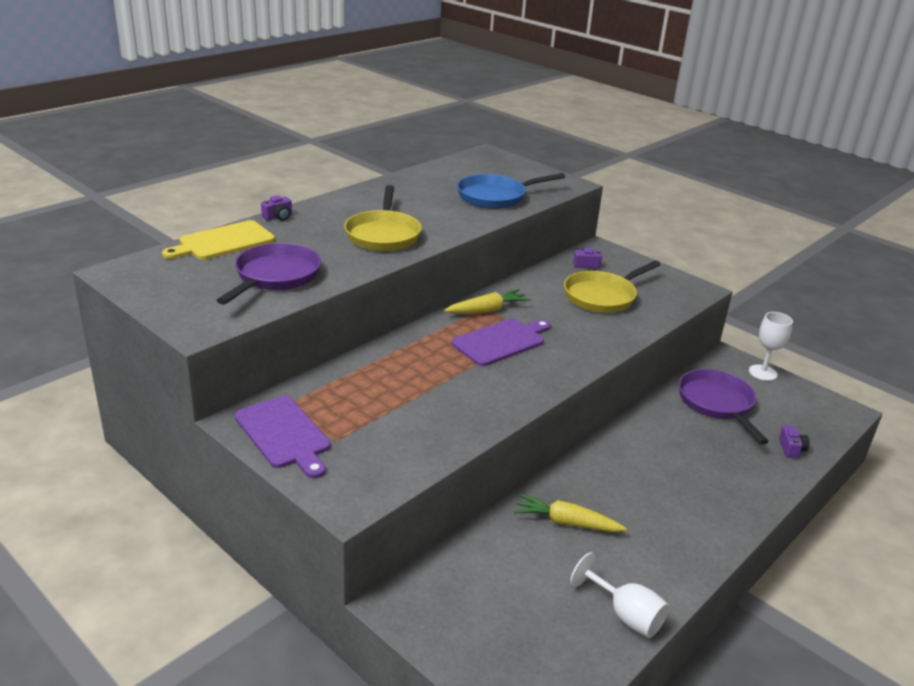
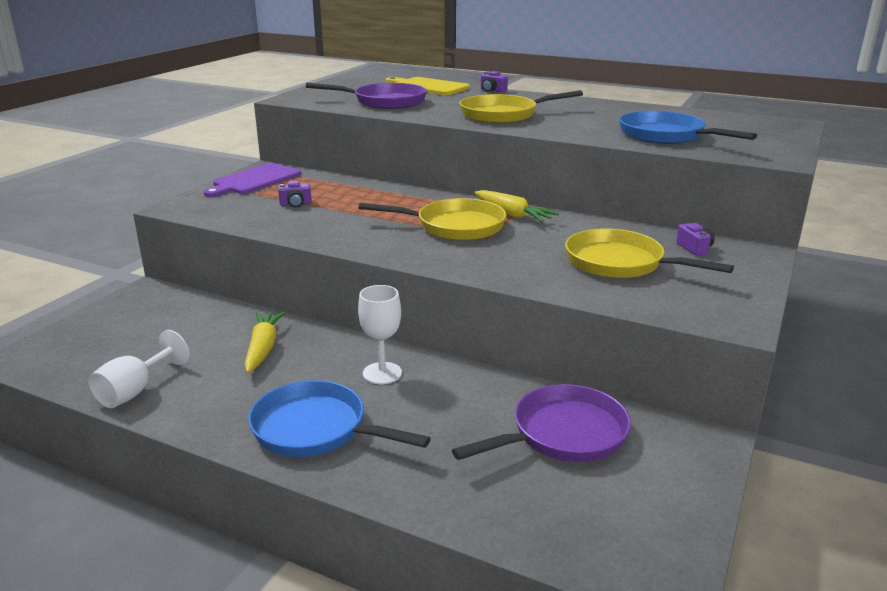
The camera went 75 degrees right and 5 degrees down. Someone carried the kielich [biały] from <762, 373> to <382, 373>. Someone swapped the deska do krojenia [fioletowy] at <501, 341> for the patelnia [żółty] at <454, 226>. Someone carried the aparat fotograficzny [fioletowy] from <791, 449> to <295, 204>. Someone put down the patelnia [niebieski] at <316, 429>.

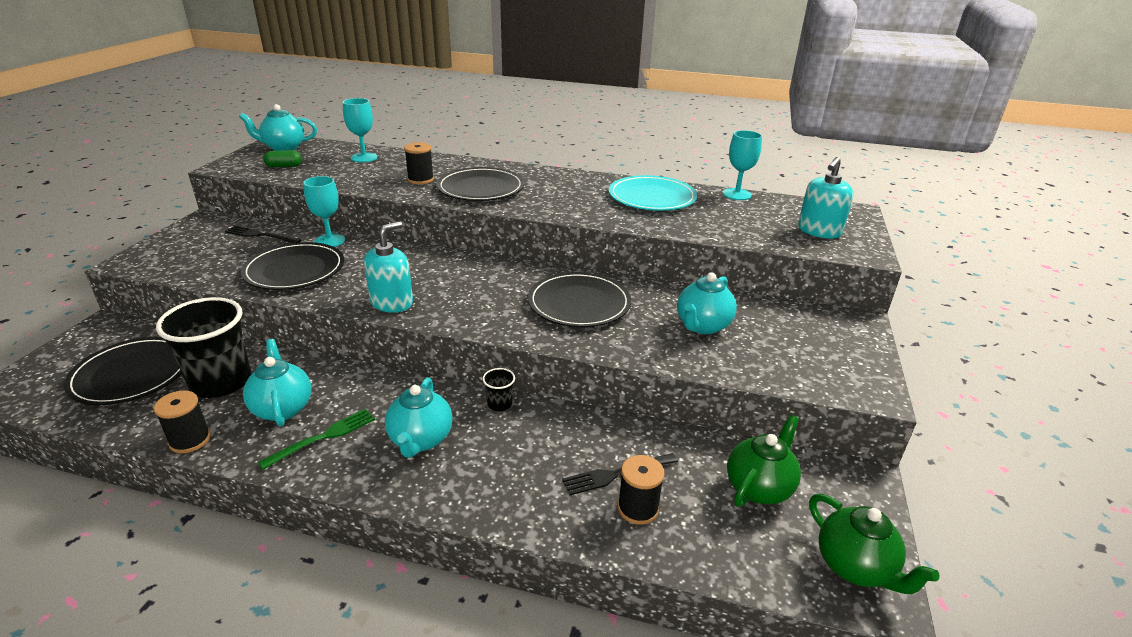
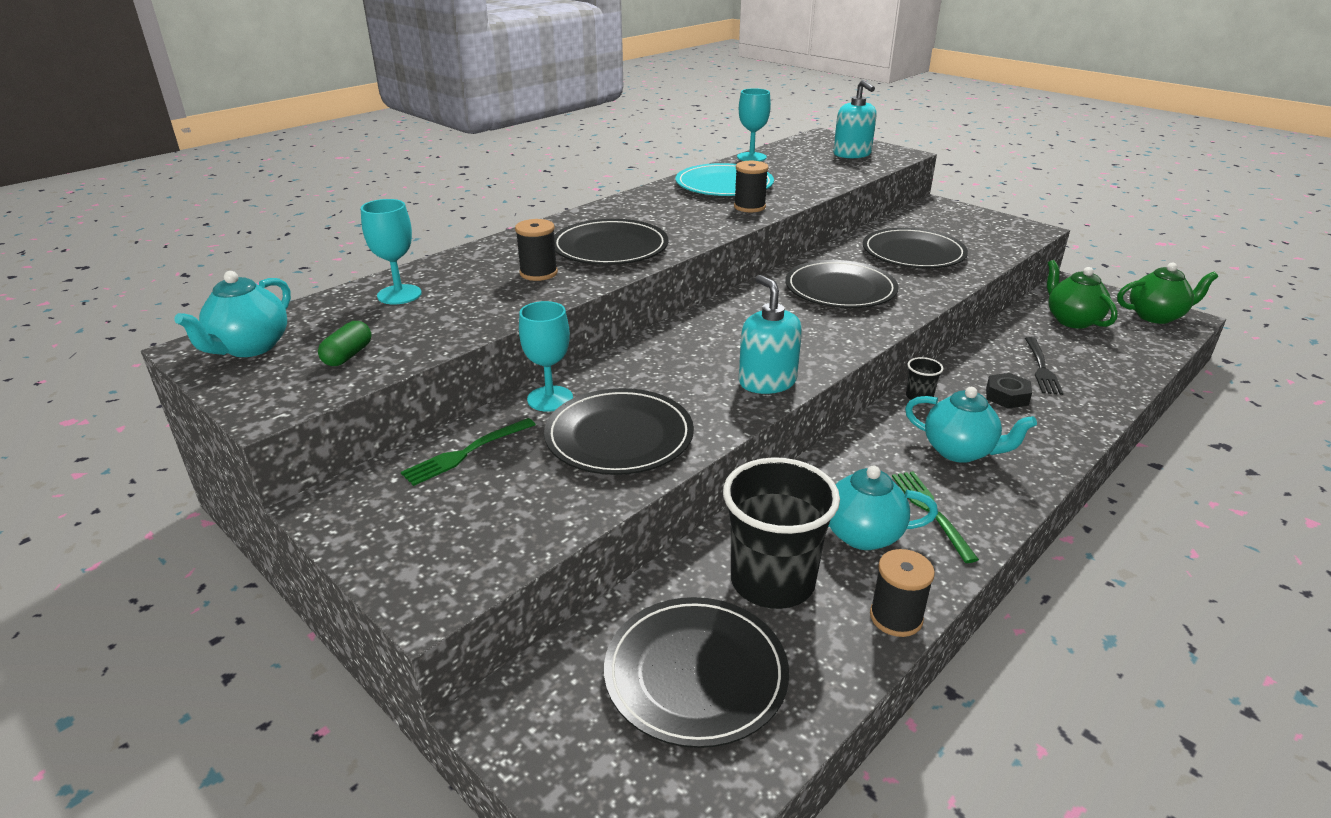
The camera went 60 degrees left and 0 degrees up. Someone repainted the widelec [czarny] at <261, 235>, which became the widelec [zielony] at <466, 453>. Someone swapped the imbryk [turkusowy] at <702, 326> for the talerz [czarny] at <913, 253>. Someone carried the szpulka [czarny] from <638, 508> to <749, 207>. Someone put down the nakrętka [czarny] at <1007, 396>.

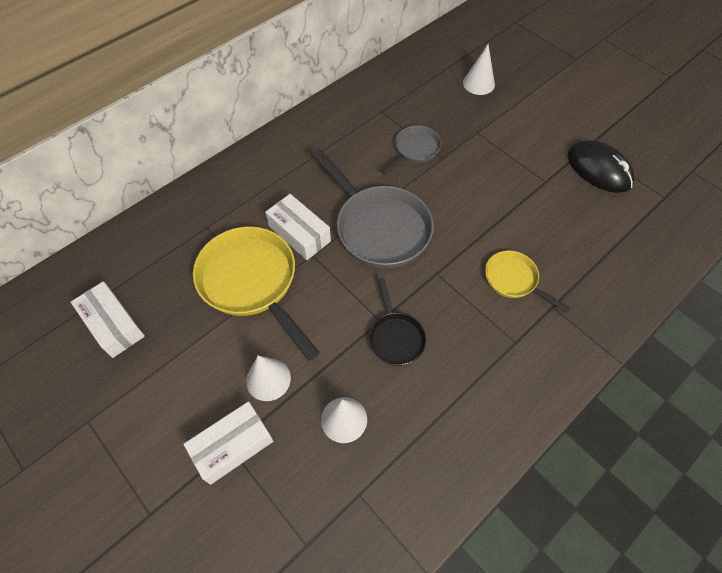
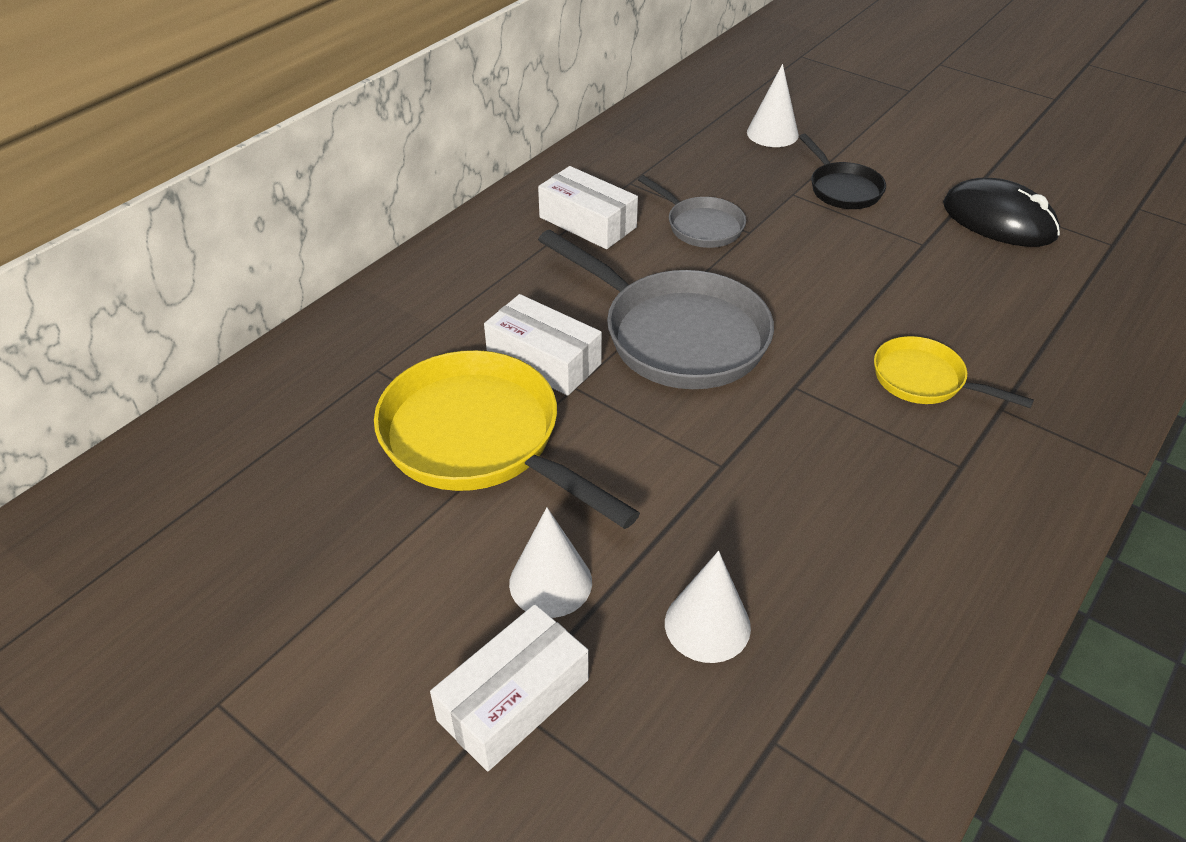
The camera went 10 degrees left and 15 degrees down. Someone rotated the patelnia [szary] at <415, 150> by 105 degrees clockwise. Someone carried the patelnia [czarny] from <395, 337> to <842, 189>. Someone carried the pudełko [biały] from <113, 325> to <587, 222>.

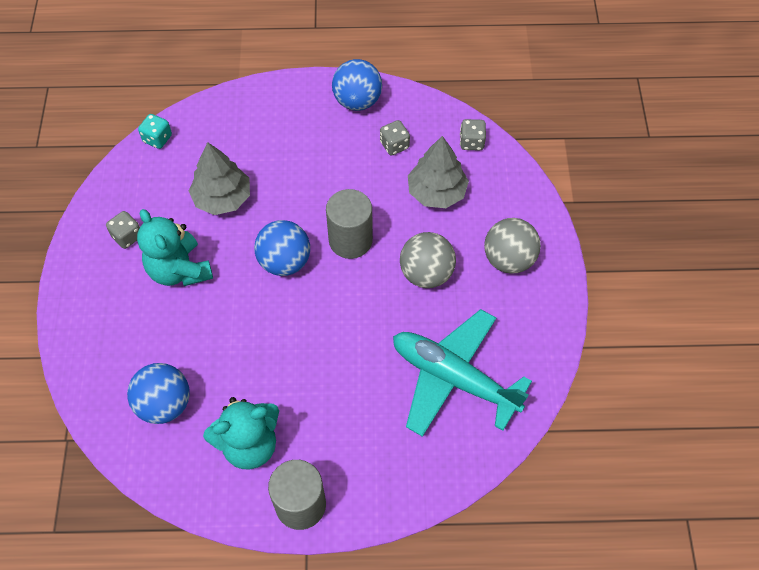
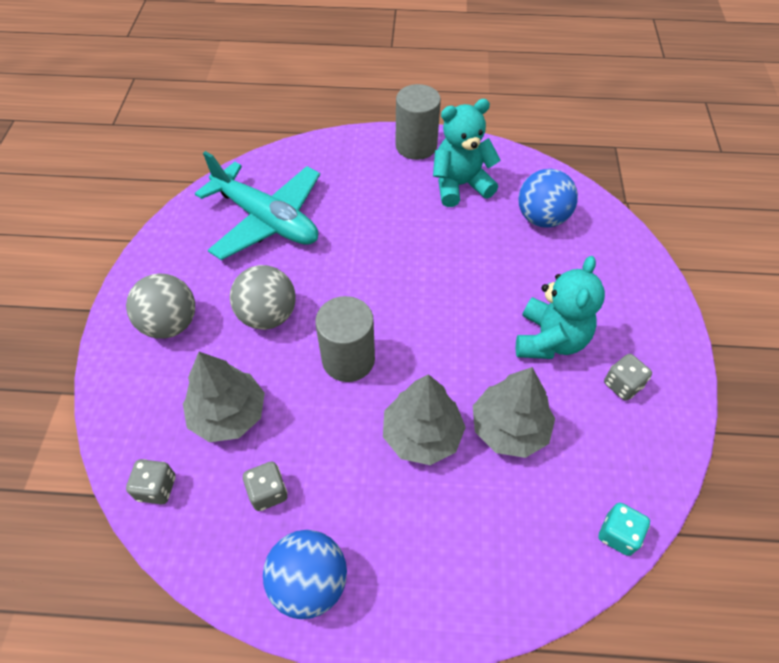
The camera went 175 degrees left and 5 degrees down. Someone rotated the miś [turkusowy] at <179, 270> by 45 degrees clockwise. Someone took away the piłka [niebieski] at <284, 261>. Someone put down the drzewko [szary] at <422, 435>.

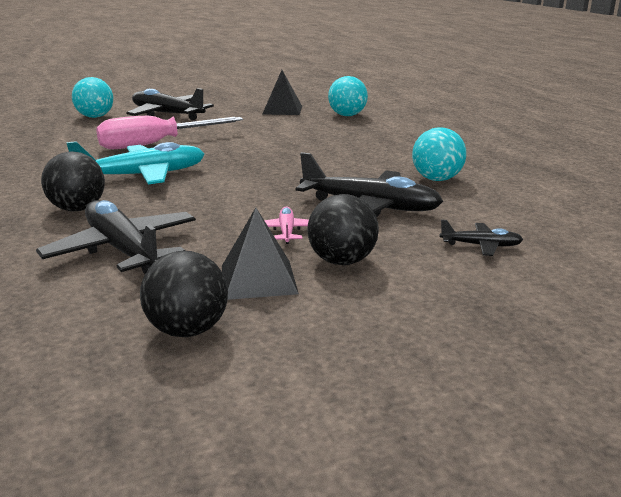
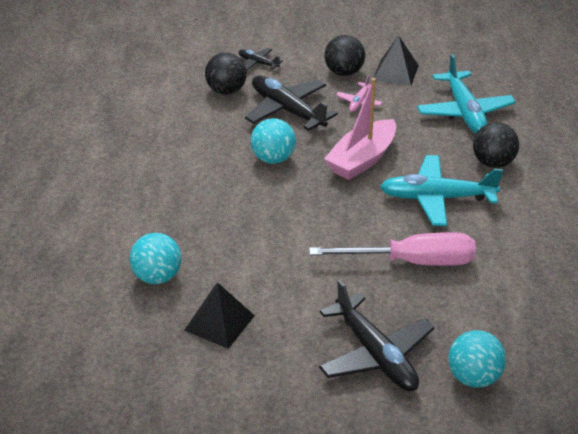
The camera went 155 degrees left and 15 degrees up. Someone carried the piłka [turkusowy] from <436, 179> to <273, 159>. Someone repainted the samolot [czarny] at <123, 250>, which became the samolot [turkusowy] at <464, 112>. Someone carried the piłka [czarny] from <187, 330> to <226, 91>. Someone put down the łódka [różowy] at <362, 159>.

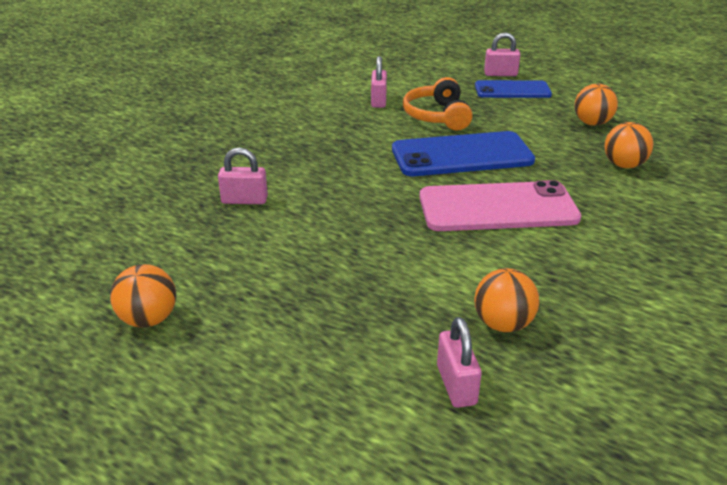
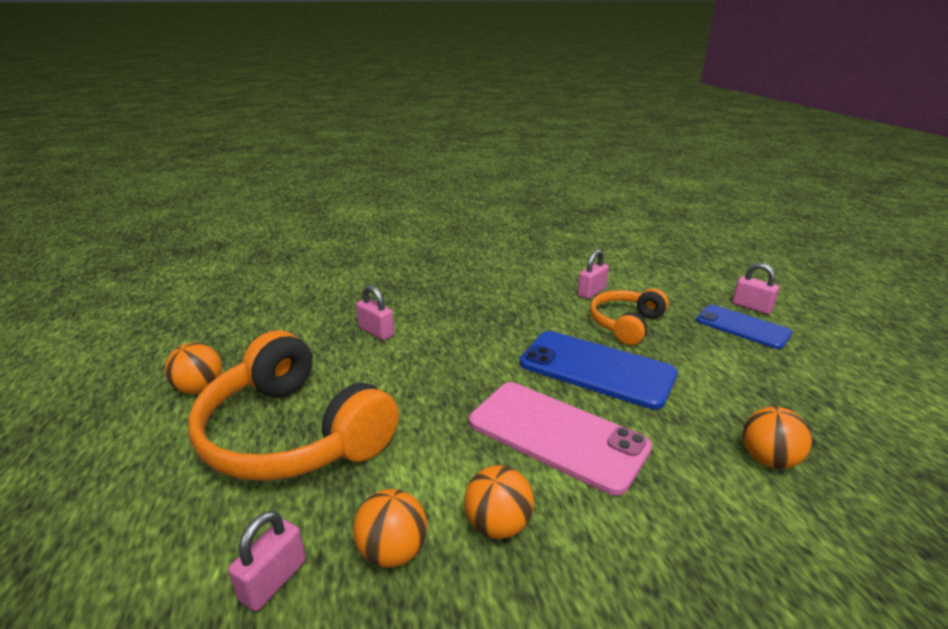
The camera went 40 degrees right and 5 degrees down. Someone carried the piłka [pomarańczowy] from <592, 123> to <498, 525>. Someone put down the słuchawki [pomarańczowy] at <293, 433>.

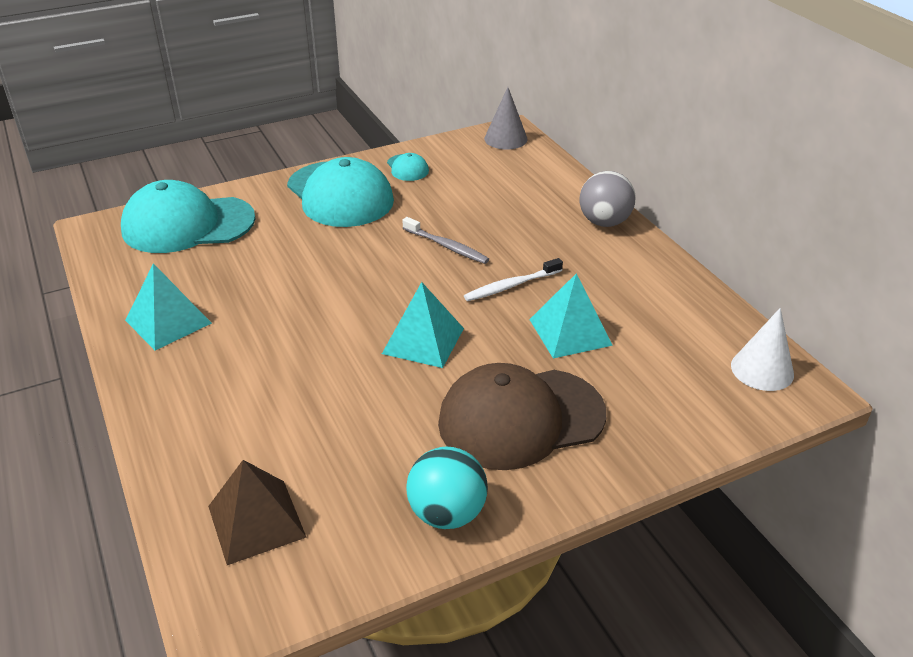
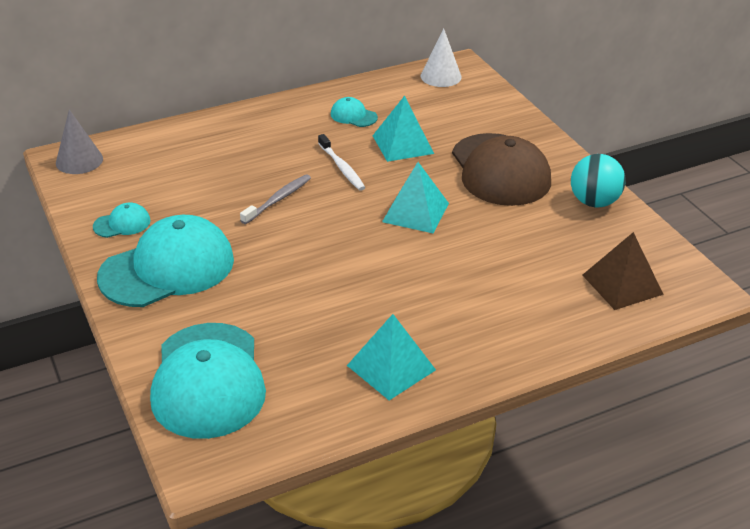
The camera went 90 degrees left and 0 degrees up. Someone took away the piłka [szary] at <604, 222>. Someone put down the czapka [turkusowy] at <353, 116>.

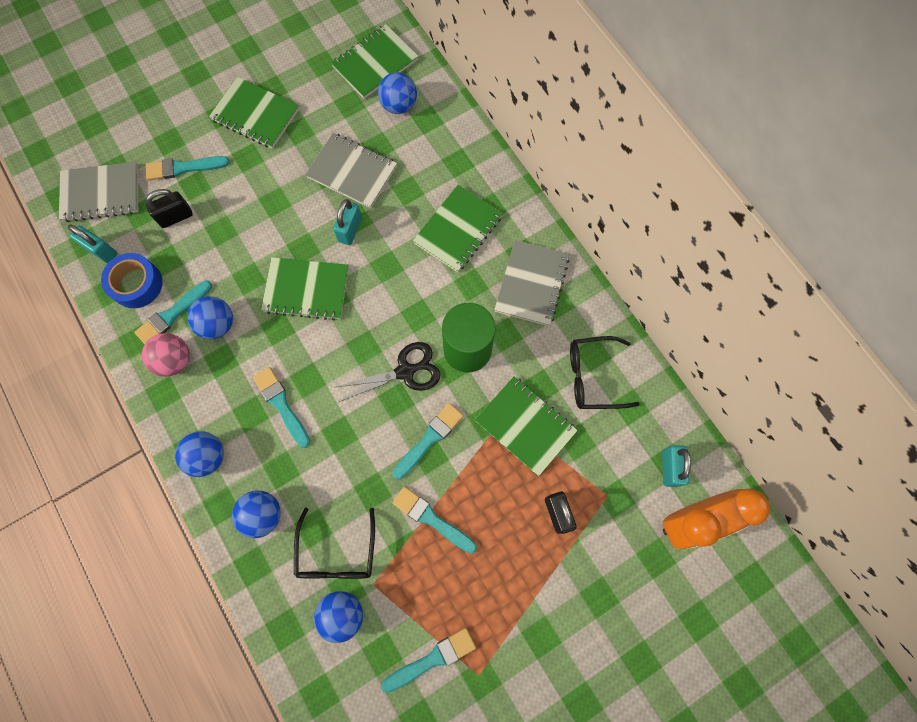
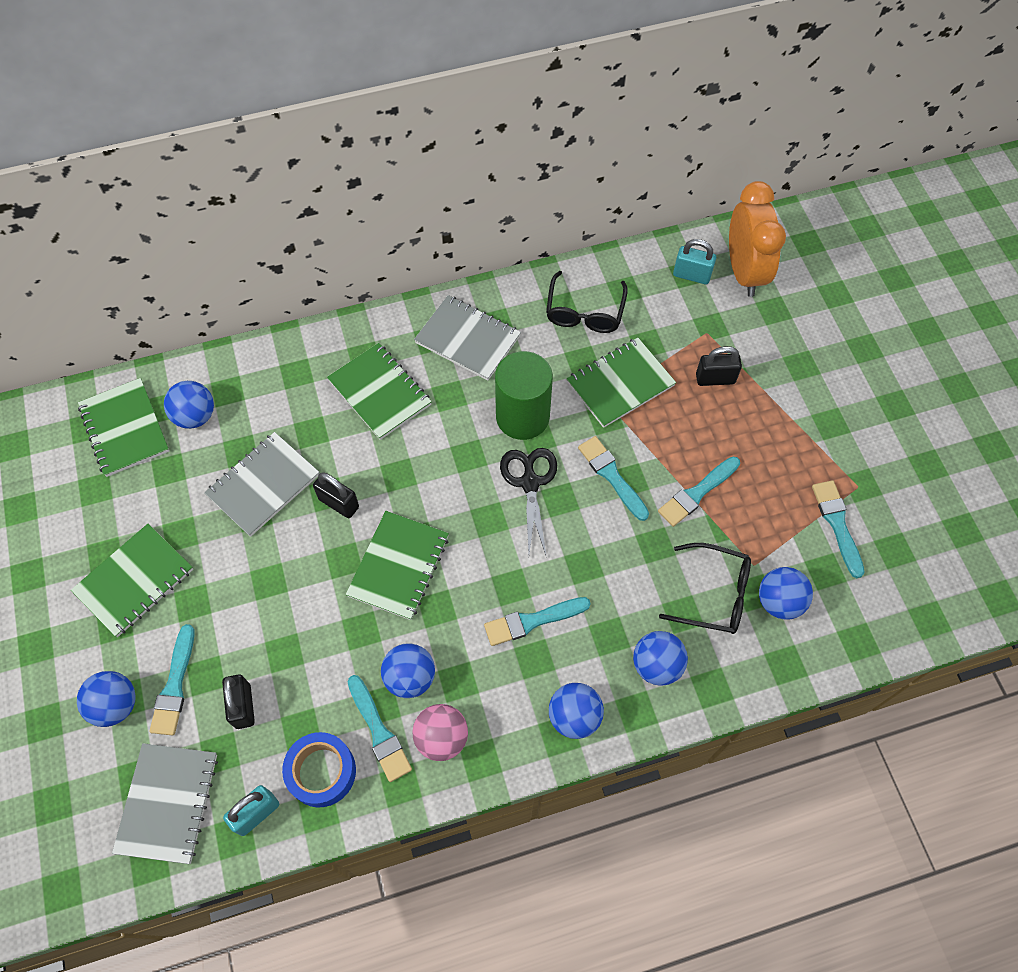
The camera went 75 degrees left and 10 degrees down. Someone repainted the kłódka [turkusowy] at <350, 230>, which became the kłódka [czarny] at <339, 503>. Someone put down the piłka [niebieski] at <116, 705>.

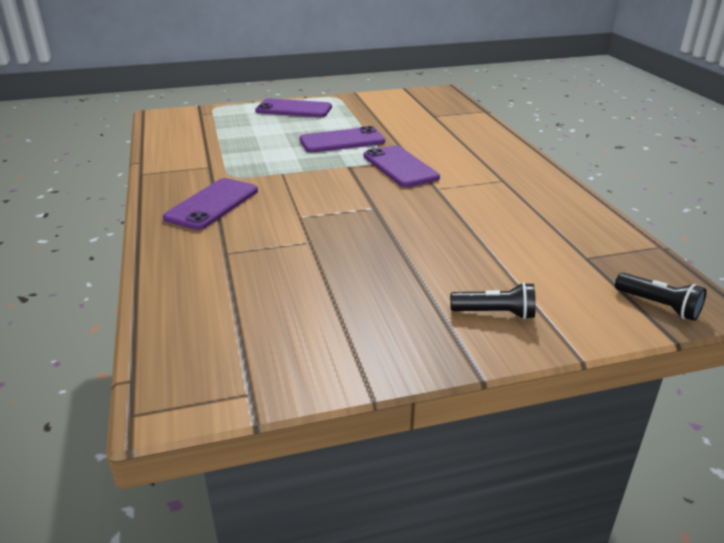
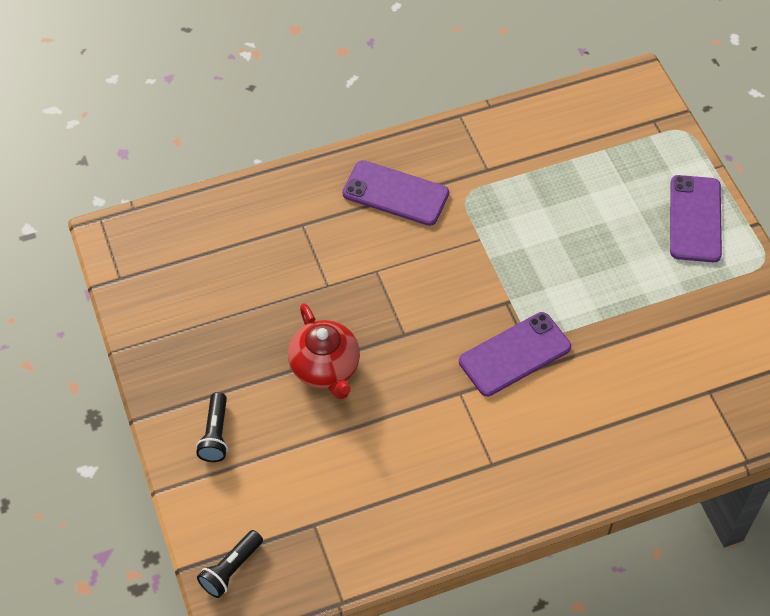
The camera went 85 degrees right and 25 degrees up. Someone took away the telefon [fioletowy] at <342, 141>. Someone put down the imbryk [czerwony] at <325, 368>.

